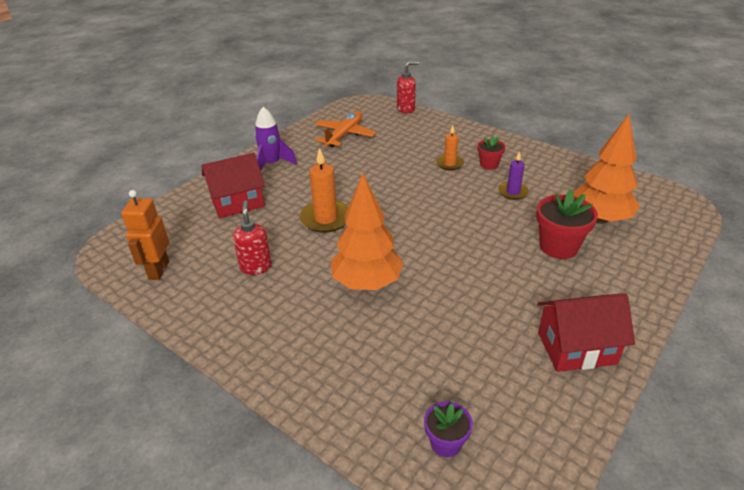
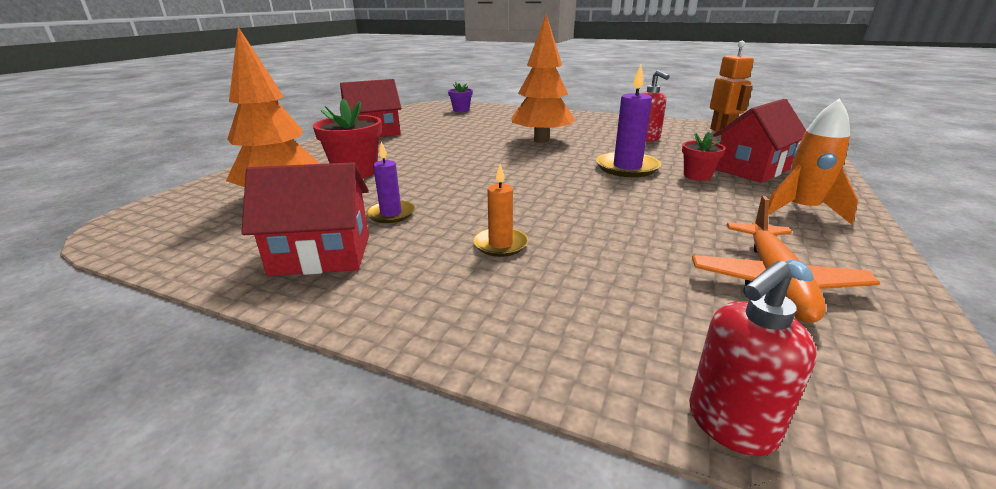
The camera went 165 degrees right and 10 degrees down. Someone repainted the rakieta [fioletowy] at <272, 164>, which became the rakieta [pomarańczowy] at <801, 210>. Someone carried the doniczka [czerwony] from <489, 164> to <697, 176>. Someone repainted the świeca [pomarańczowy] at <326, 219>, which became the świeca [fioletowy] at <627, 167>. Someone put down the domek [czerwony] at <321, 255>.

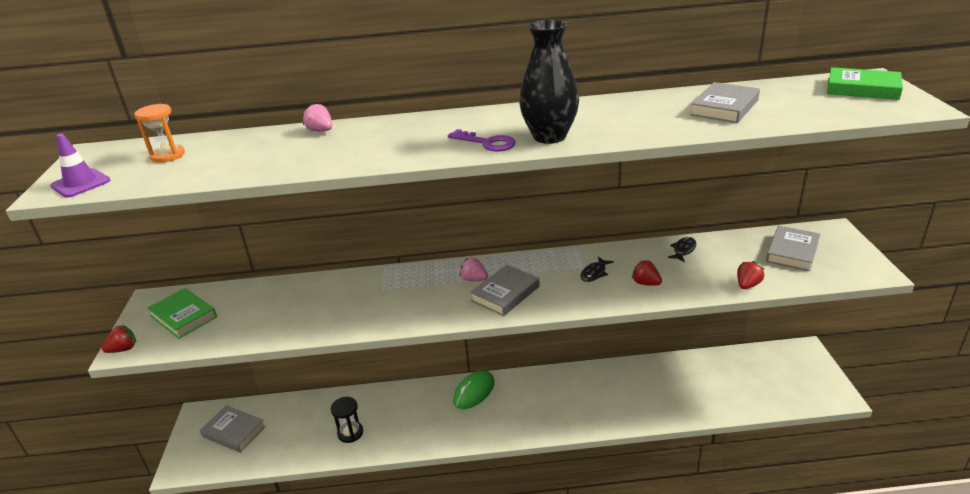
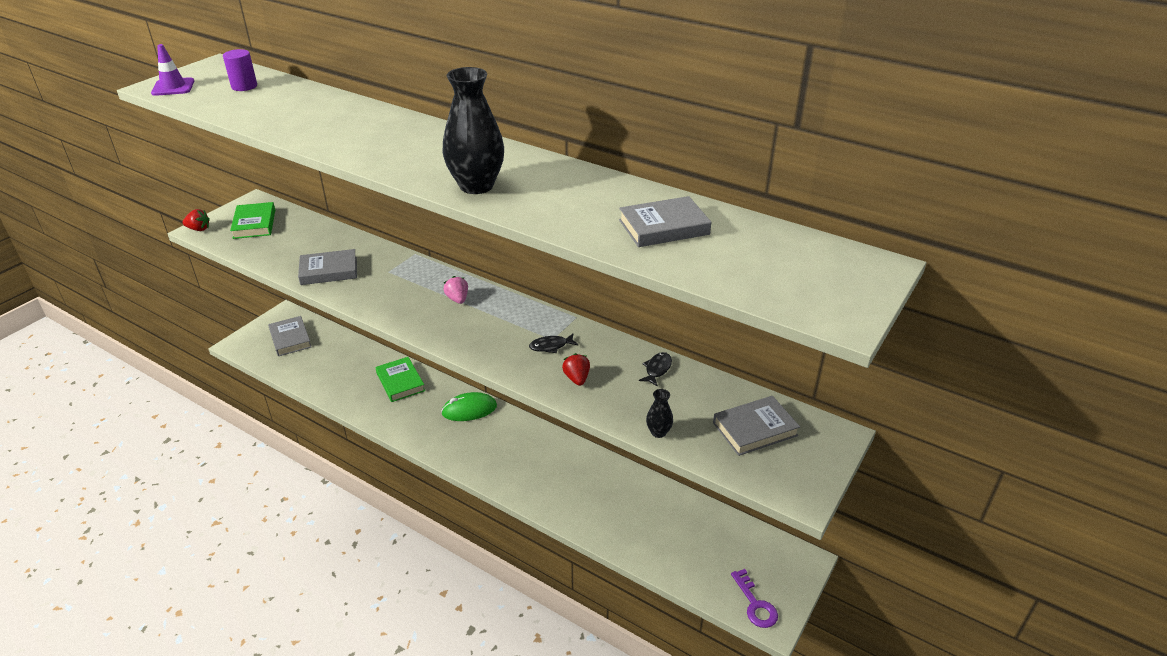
The camera went 35 degrees right and 5 degrees up. Someone carried the książka [zielony] from <862, 89> to <400, 382>. Someone took away the truskawka [różowy] at <320, 131>. Someone swapped the klepsydra [pomarańczowy] at <168, 155> for the walec [fioletowy] at <244, 86>. Someone carried the klucz [fioletowy] from <487, 143> to <755, 604>. Someone rotated the ryba [czarny] at <683, 250> by 45 degrees counterclockwise. Someone swapped the truskawka [czerwony] at <747, 285> for the wazon [czarny] at <658, 432>. Someone carried the książka [szary] from <505, 294> to <329, 271>. Someone took away the klepsydra [czarny] at <350, 433>.

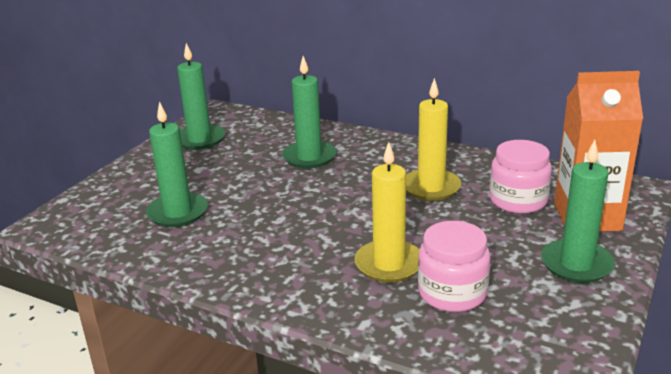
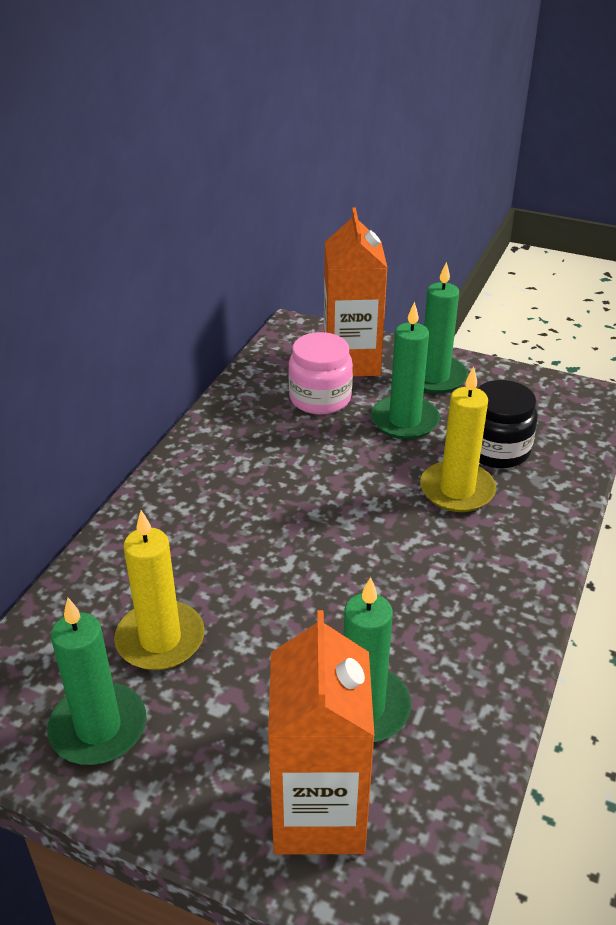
The camera went 95 degrees left and 10 degrees up. Someone carried the świeca [zielony] from <309, 157> to <404, 421>. Someone carried the świeca [żółty] from <431, 187> to <160, 639>. Someone repainted the słoik [różowy] at <452, 293>, which became the słoik [czarny] at <496, 450>. Someone put down the karton mleka [pomarańczowy] at <318, 813>.

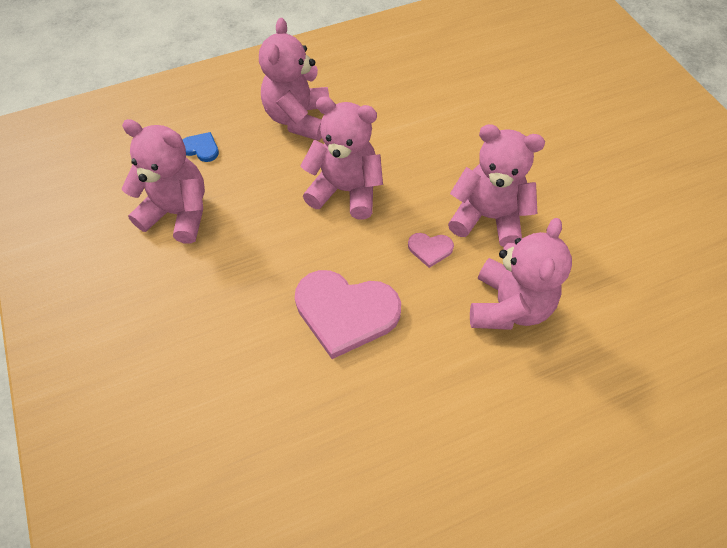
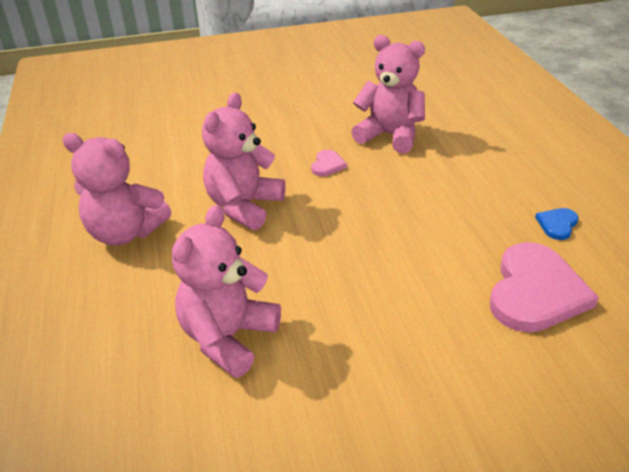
The camera went 80 degrees left and 20 degrees down. Someone took away the miś [różowy] at <487, 217>. Someone carried the serce [niebieski] from <201, 148> to <557, 224>. Someone carried the serce [różowy] from <345, 312> to <535, 292>.

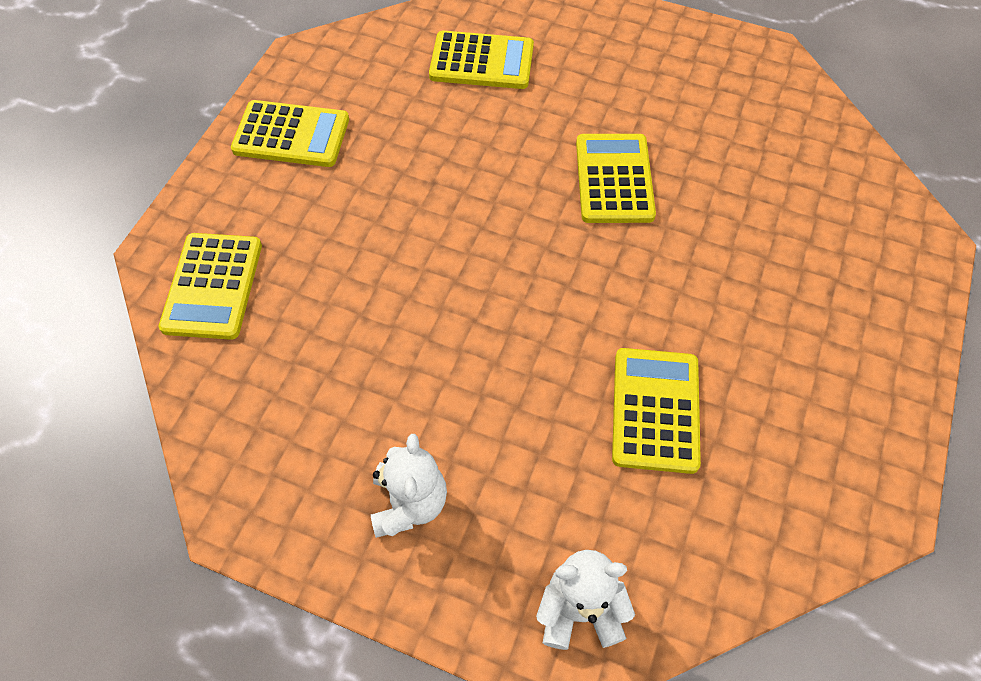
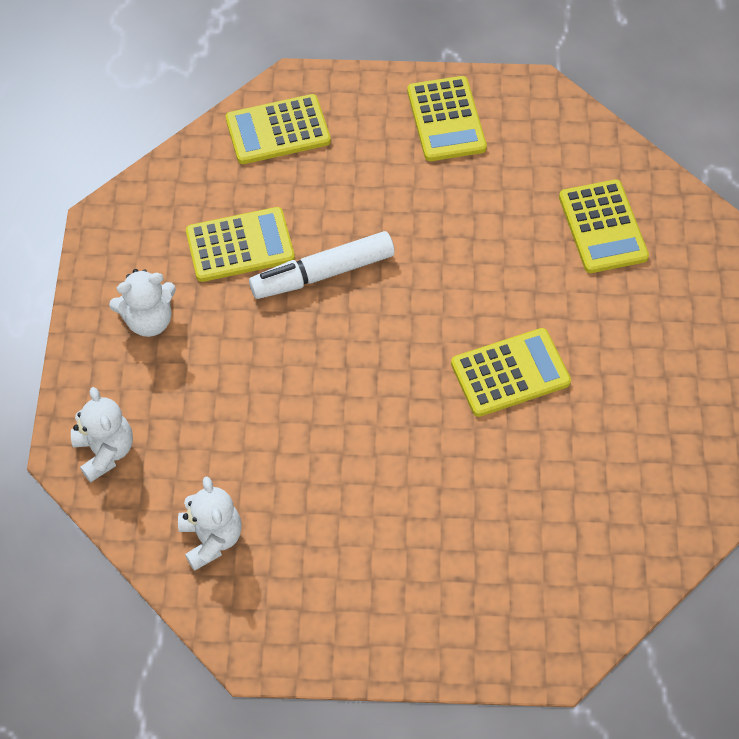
The camera went 70 degrees right and 0 degrees up. Someone carried the kalkulator [żółty] from <655, 410> to <240, 245>. Someone put down the flamaster [biały] at <322, 273>. Someone put down the miś [biały] at <211, 538>.

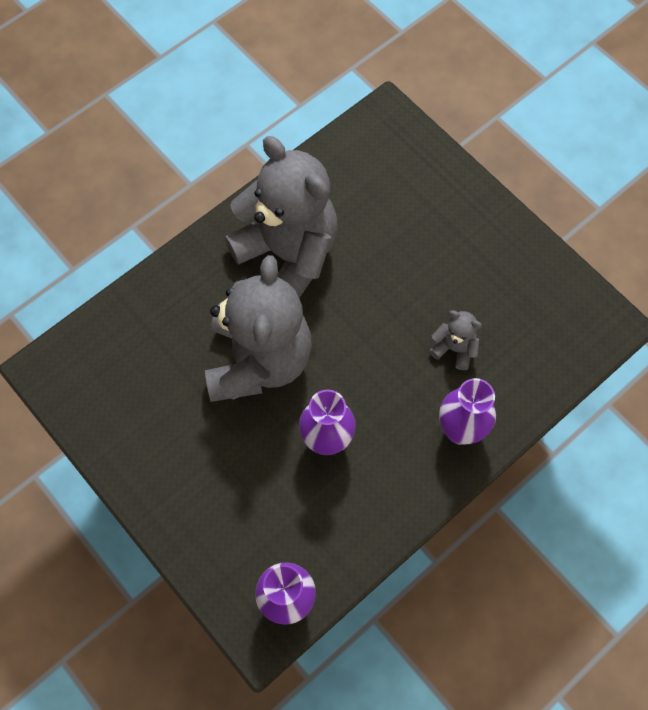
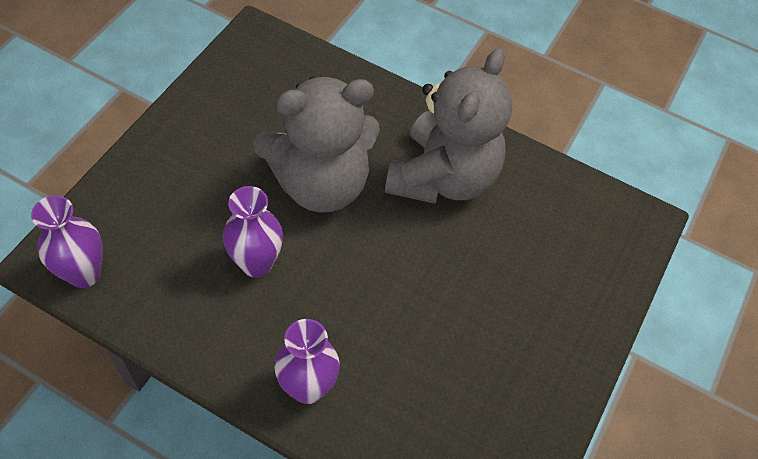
The camera went 65 degrees right and 10 degrees down. Someone took away the miś [szary] at <454, 348>.

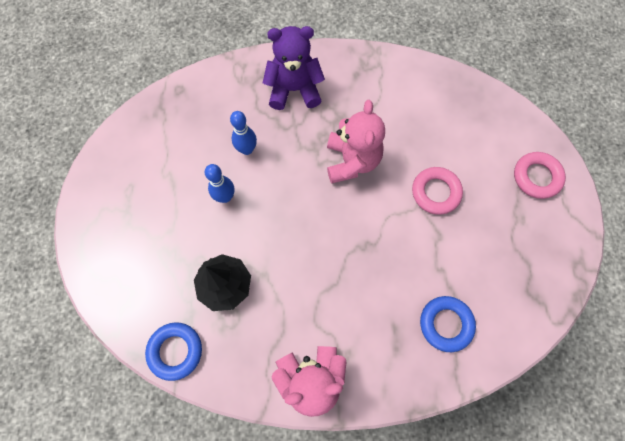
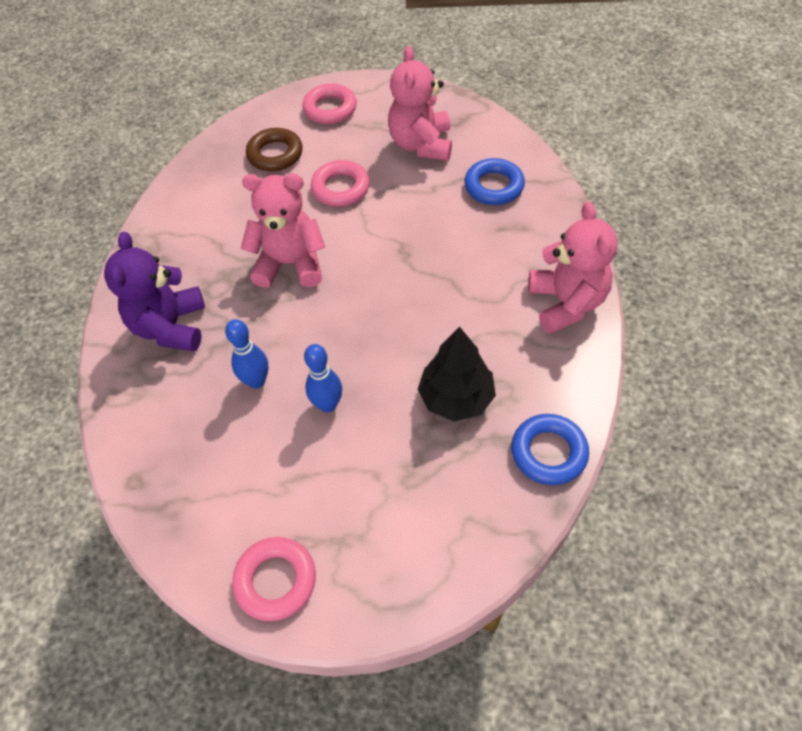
The camera went 85 degrees left and 15 degrees down. Someone put down the miś [różowy] at <421, 144>. Someone put down the pierścień [brązowy] at <275, 154>. Someone put down the pierścień [różowy] at <276, 580>.

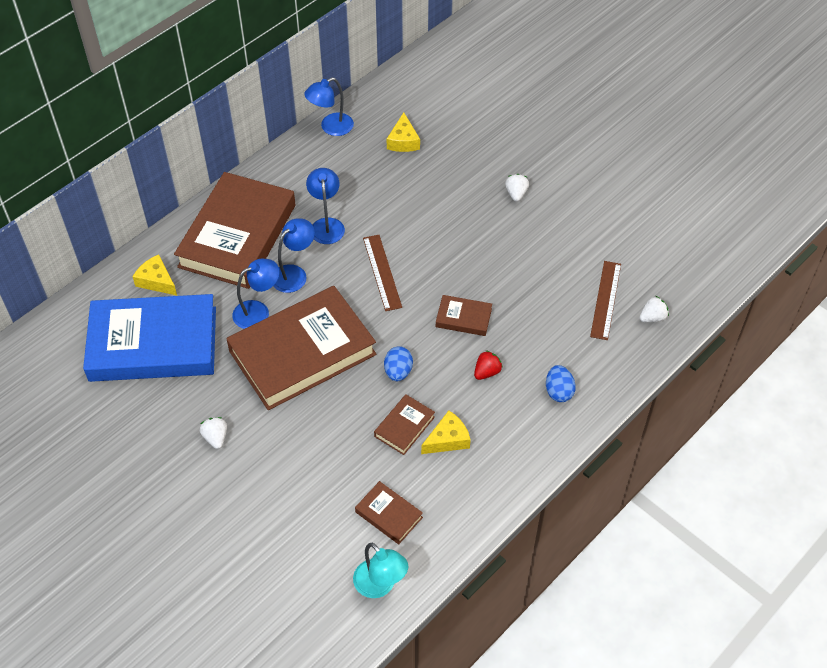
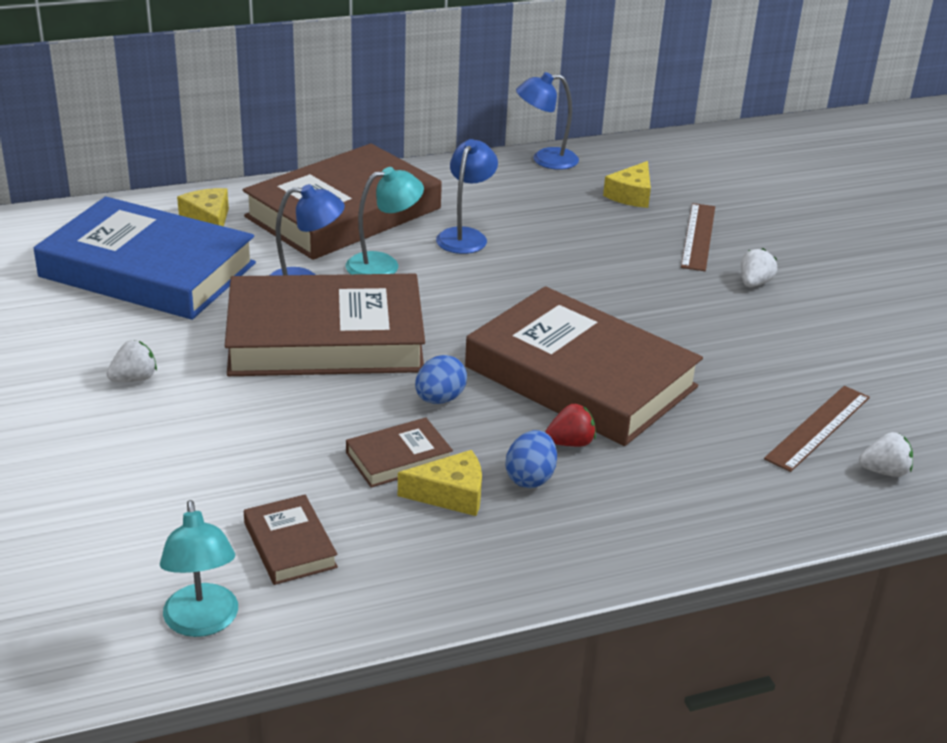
The camera went 25 degrees right and 20 degrees down. Someone repainted the lampka [niebieski] at <294, 274>, which became the lampka [turkusowy] at <383, 265>. Someone carried the linijka [brązowy] from <382, 272> to <698, 236>. Someone scaled the książka [brązowy] at <463, 318> by 2.38. Someone carried the jajko [niebieski] from <558, 391> to <530, 478>. Someone rotated the truskawka [biały] at <216, 437> by 45 degrees clockwise.

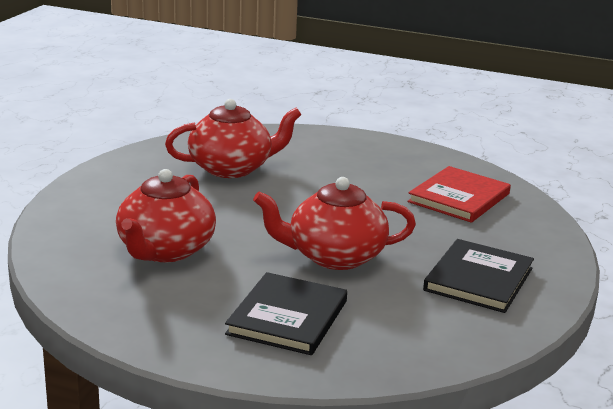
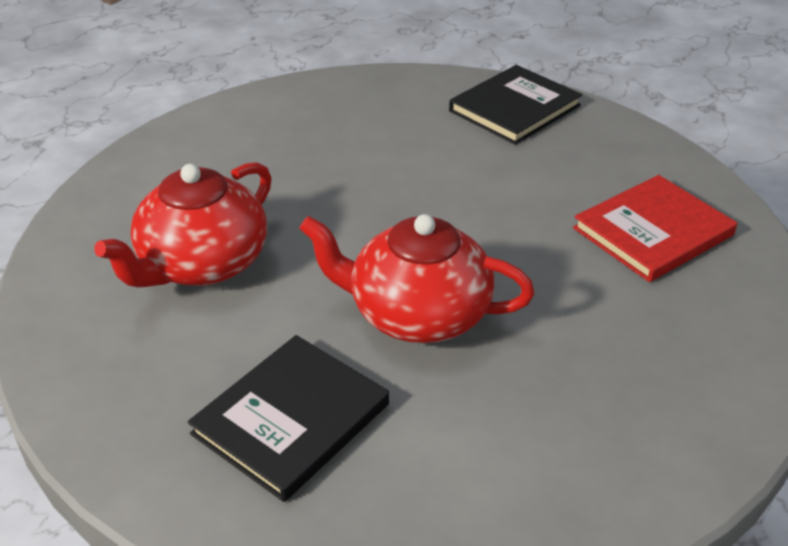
The camera went 20 degrees right and 15 degrees up. Someone took away the imbryk [czerwony] at <232, 168>. Someone carried the książka [czarny] from <479, 279> to <515, 108>.

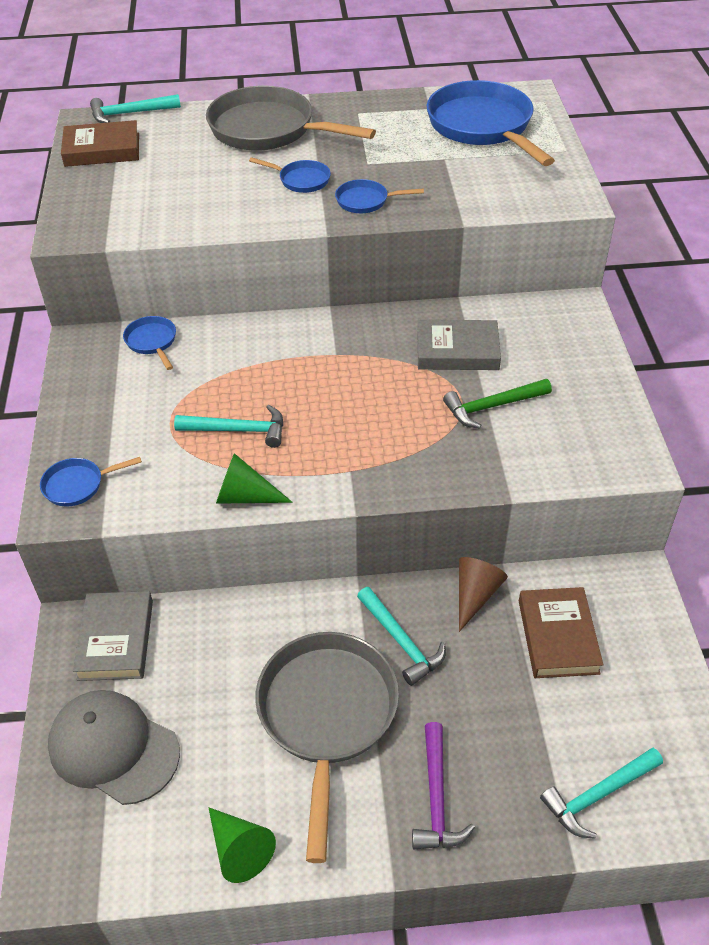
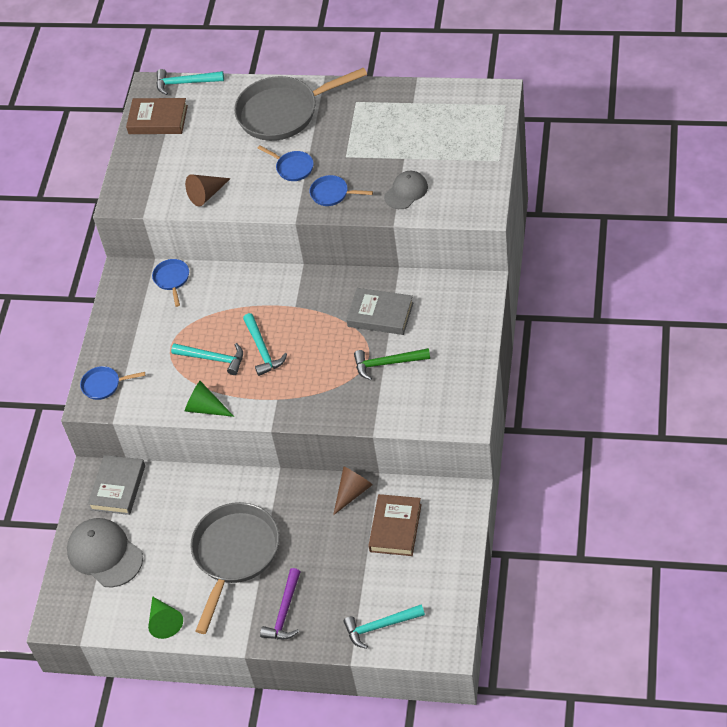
The camera went 20 degrees right and 5 degrees up. Someone took away the patelnia [niebieski] at <483, 127>. Someone rotated the patelnia [szary] at <268, 130> by 60 degrees counterclockwise. Someone carried the młotek [turkusowy] from <401, 642> to <262, 350>. Someone put down the czapka [szary] at <406, 191>. Someone put down the stożek [brązowy] at <206, 194>.

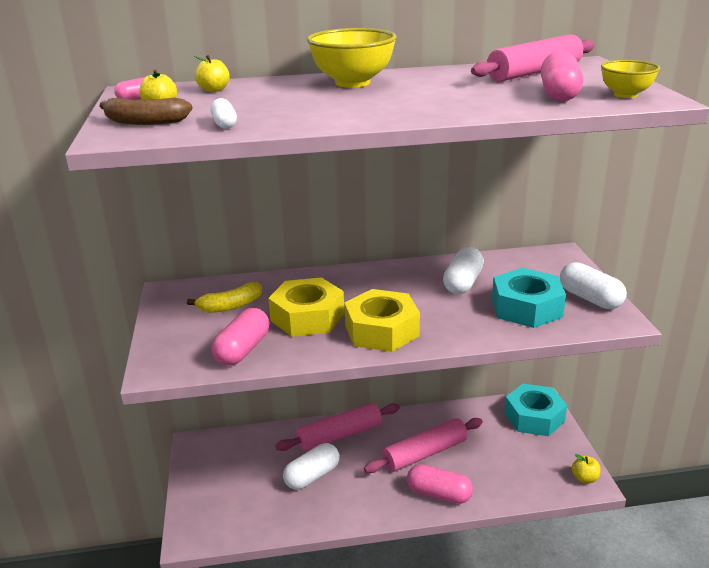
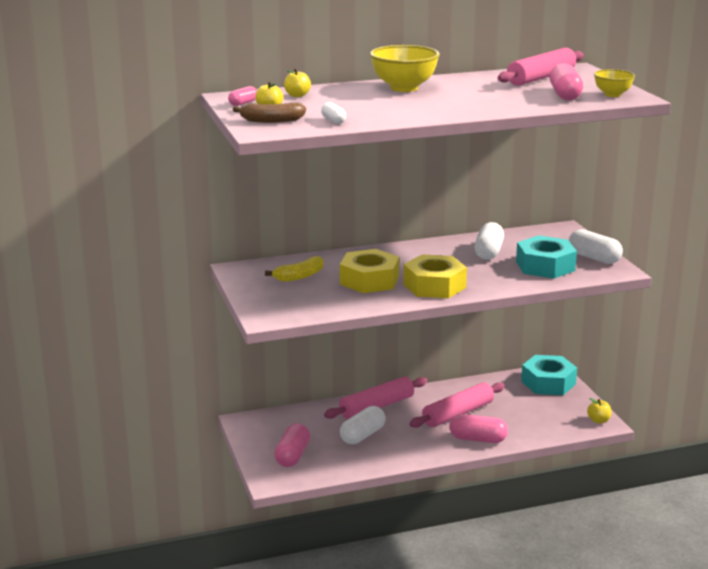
The camera went 10 degrees left and 5 degrees down. Someone carried the kapsułka [różowy] from <243, 350> to <292, 455>.

